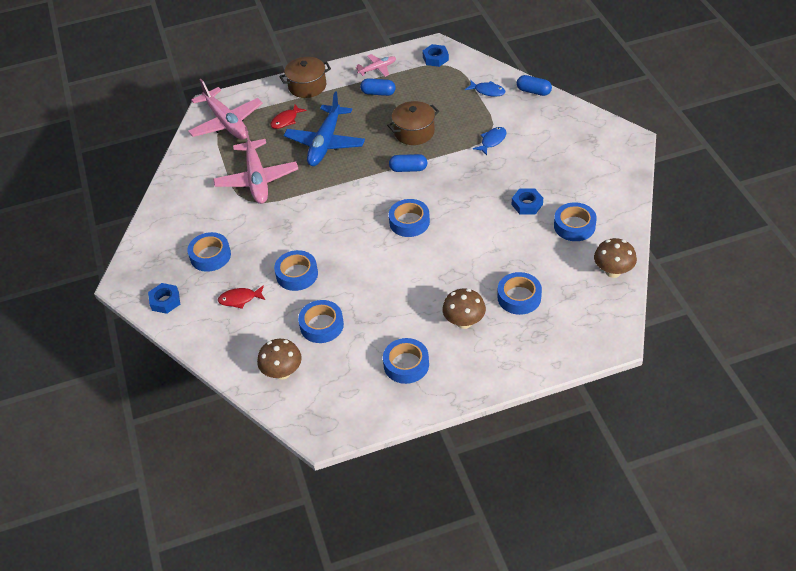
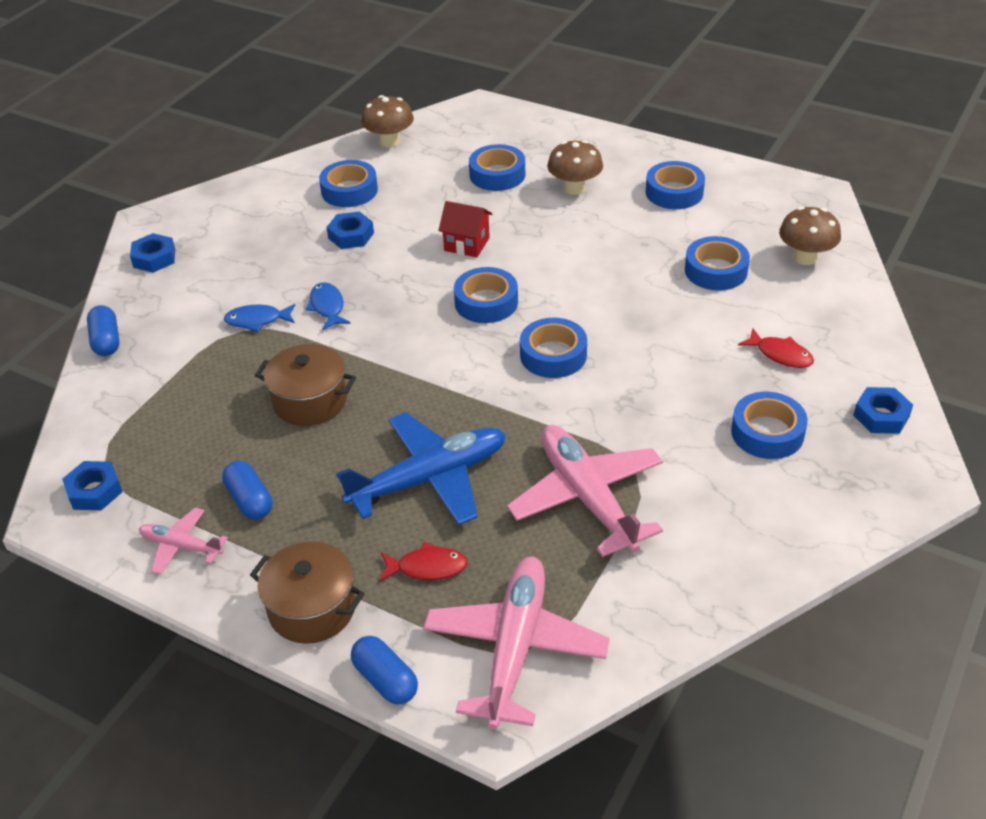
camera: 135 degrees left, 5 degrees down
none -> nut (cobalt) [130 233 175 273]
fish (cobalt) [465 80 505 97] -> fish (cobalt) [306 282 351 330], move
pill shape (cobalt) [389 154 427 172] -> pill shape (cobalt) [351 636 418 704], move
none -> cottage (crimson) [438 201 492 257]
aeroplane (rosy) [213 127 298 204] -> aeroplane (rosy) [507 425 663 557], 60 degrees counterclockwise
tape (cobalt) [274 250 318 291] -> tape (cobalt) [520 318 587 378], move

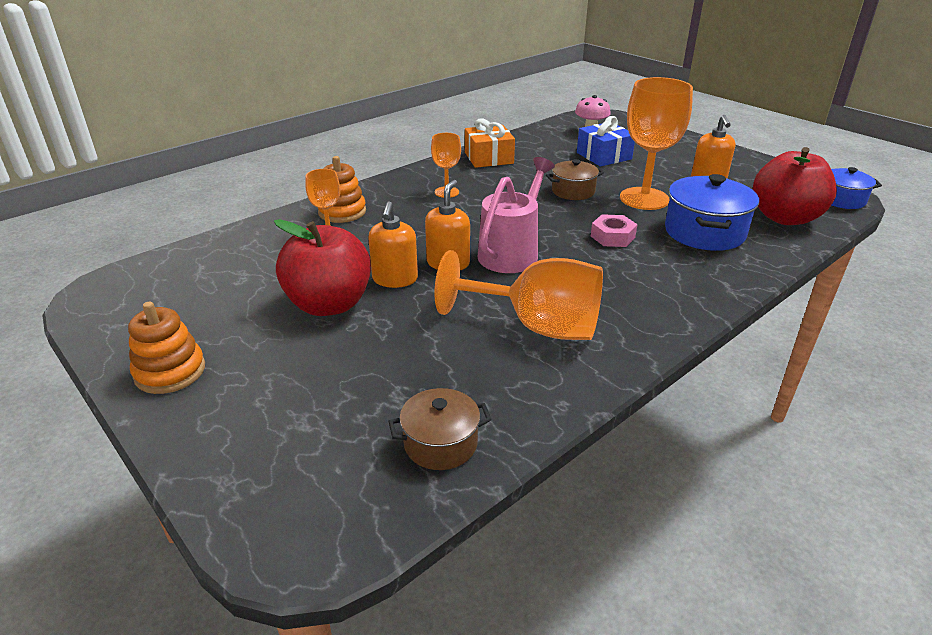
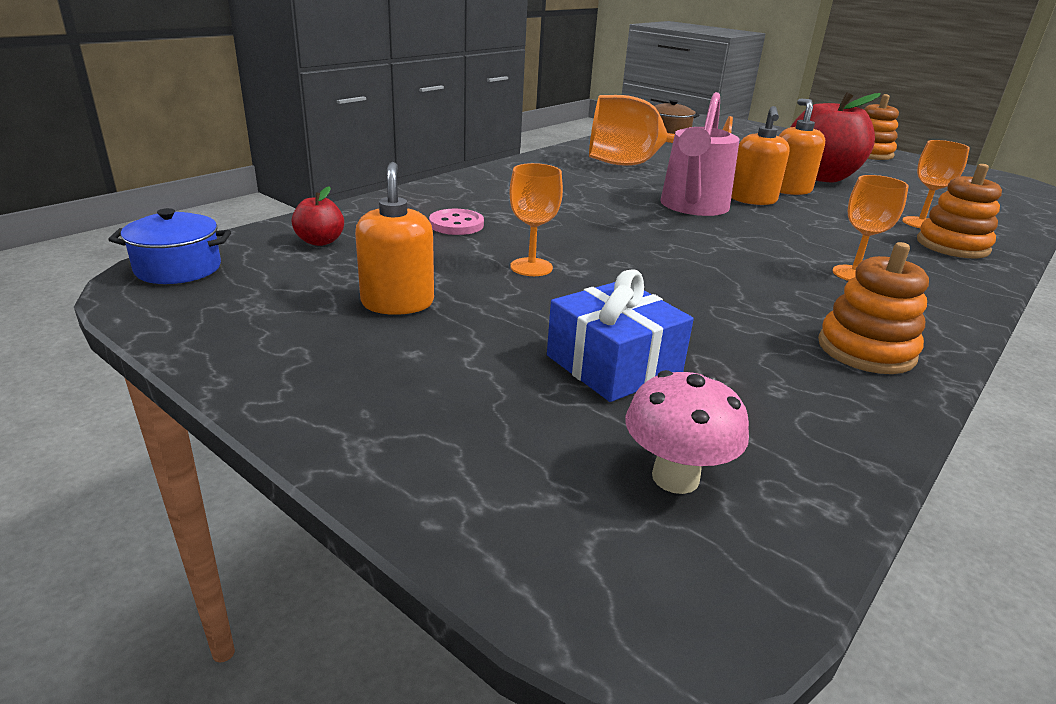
camera: 170 degrees right, 5 degrees down
toy apple (crimson) [753 147 837 225] -> toy apple (crimson) [292 187 344 246], x0.43
pot (cobalt) [665 174 759 251] -> shirt button (rosy) [429 209 484 235]
chalice (orange-coloured) [620 77 693 210] -> chalice (orange-coloured) [510 163 563 276], x0.52
present (orange-coloured) [465 118 515 168] -> stacking rings (orange-coloured) [818 242 929 374]
pot (dark brown) [546 159 604 200] -> none
nut (rosy) [591 214 637 247] -> none

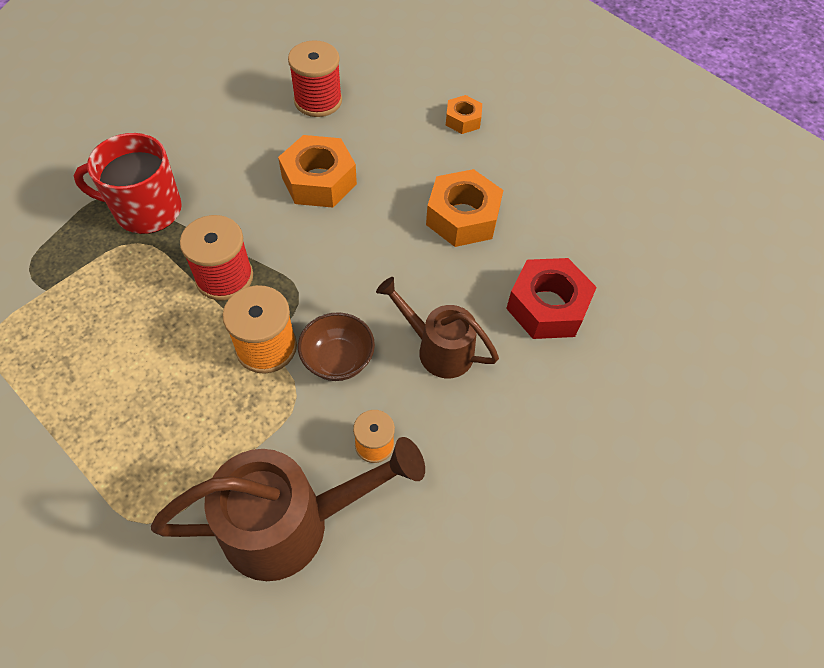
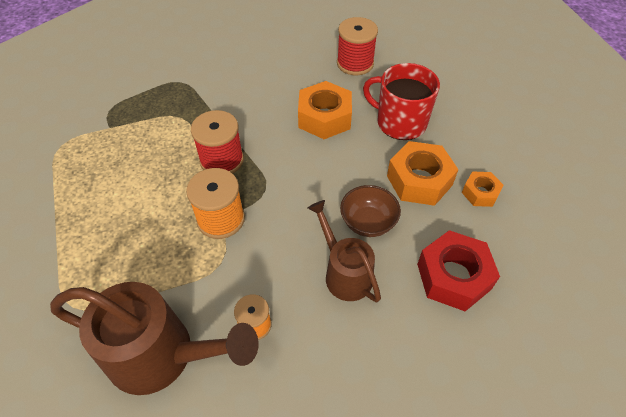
camera: 30 degrees right, 5 degrees down
bowl (dark brown) [298 312 375 381] -> bowl (dark brown) [340 185 401 237], move
tea mug (crimson) [74 133 182 234] -> tea mug (crimson) [363 63 440 140], move
nut (orange-coloured) [445 95 482 134] -> nut (orange-coloured) [462 172 504 207], move

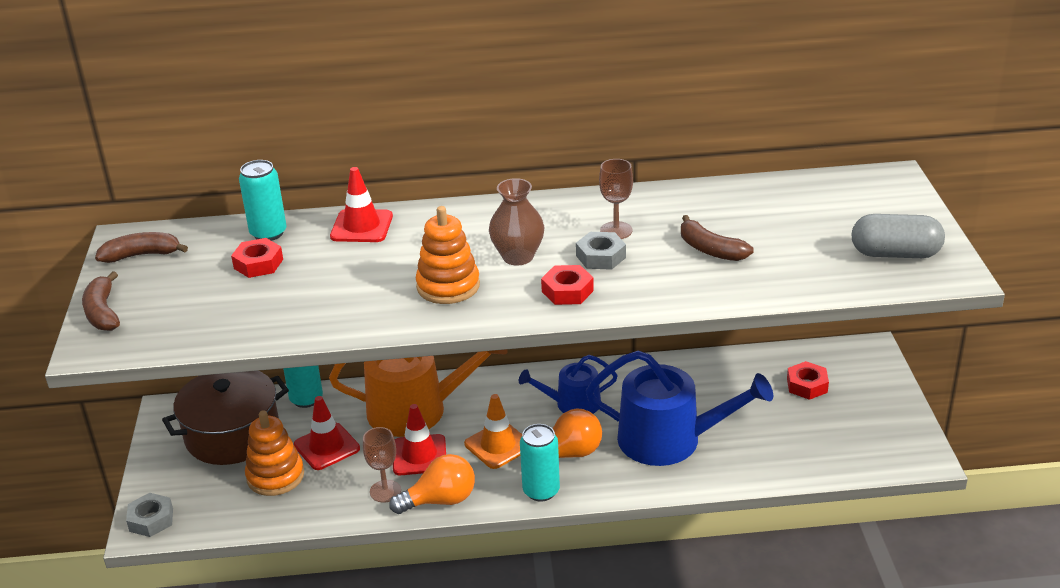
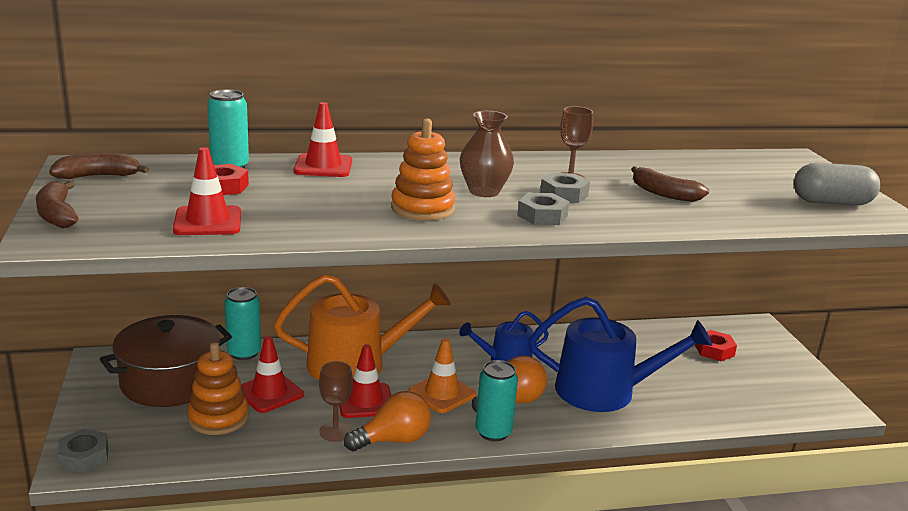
camera: 10 degrees left, 10 degrees down
none -> safety cone (crimson) [173 147 241 235]
nut (crimson) [541 265 594 305] -> nut (gray) [517 193 570 225]

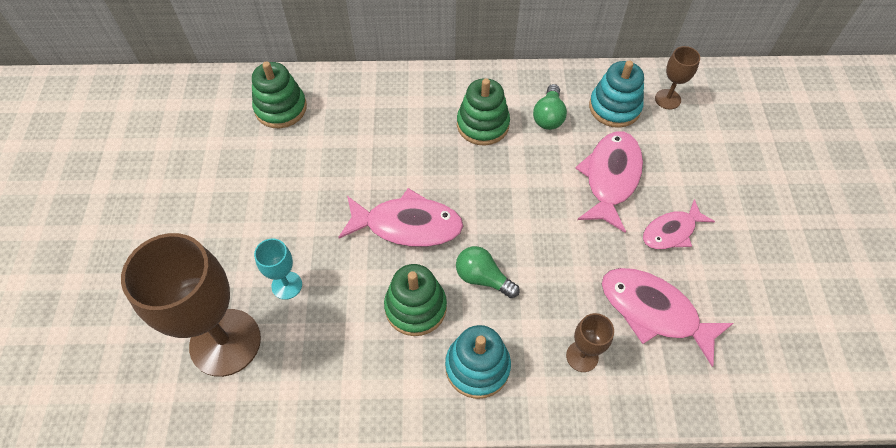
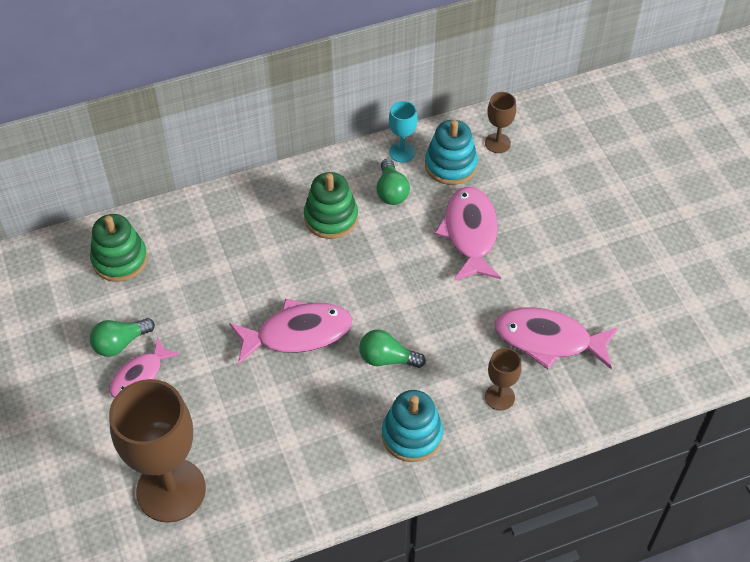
camera: 20 degrees left, 5 degrees down
none -> lightbulb (green) [90 318 155 357]
fish (rosy) [643 199 715 249] -> fish (rosy) [109 337 180 398], move
chalice (aqua) [254 238 302 300] -> chalice (aqua) [389 101 417 162], move
stacking rings (green) [384 264 447 336] -> none

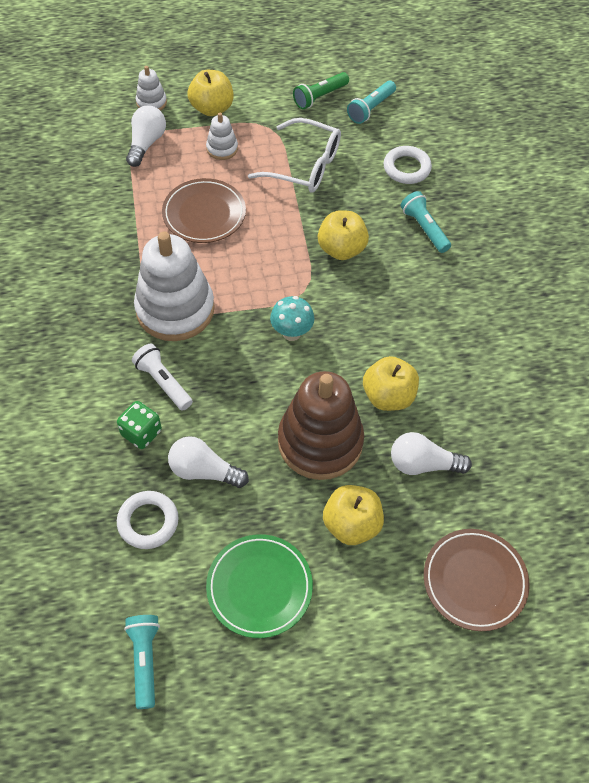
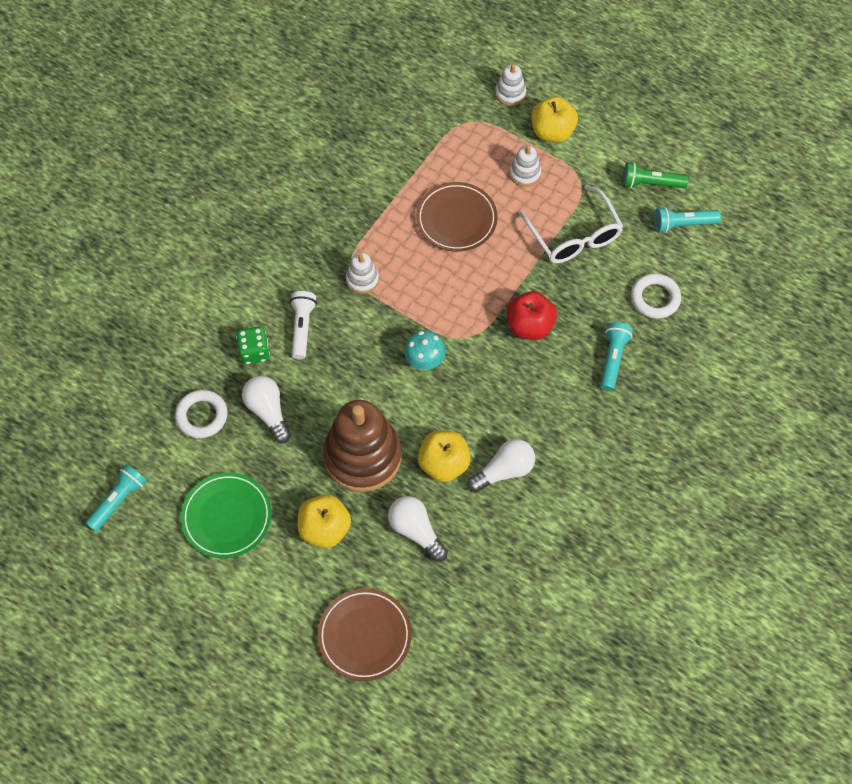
camera: 45 degrees right, 5 degrees up
stacking rings (snow-white) [134 232 215 341] -> stacking rings (snow-white) [346 253 379 294], x0.45
lightbulb (snow-white) [126 106 166 167] -> lightbulb (snow-white) [467 439 535 492], move
toy apple (yellow) [318 210 369 260] -> toy apple (crimson) [507 291 557 340]

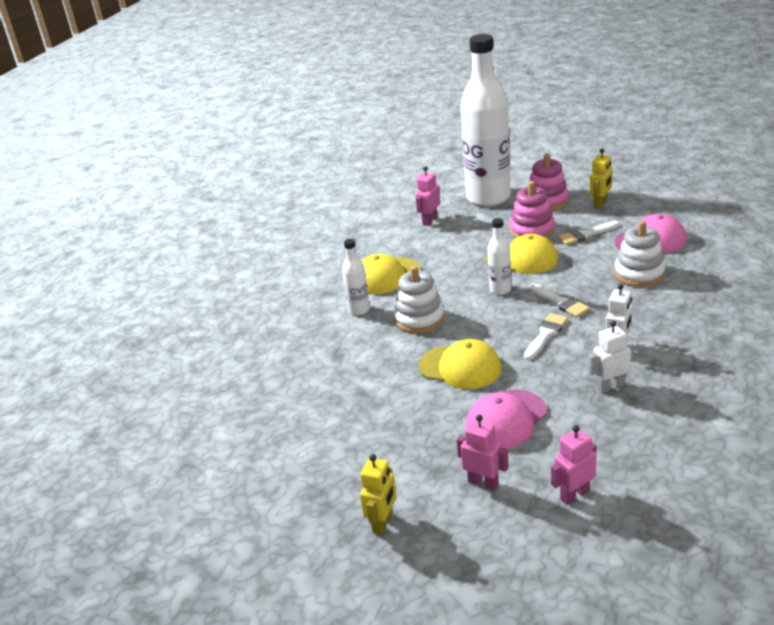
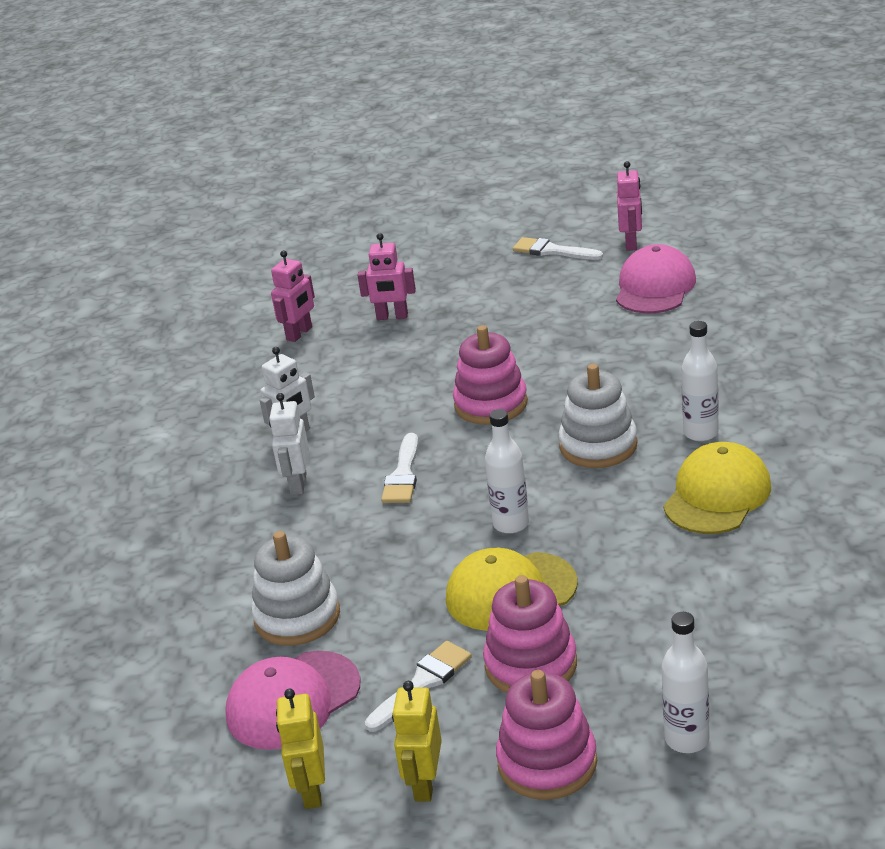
camera: 155 degrees right, 0 degrees up
toy robot (yellow) [360 454 397 535] -> toy robot (yellow) [276 689 325 809], move
peaked cap (yellow) [419 339 502 389] -> stacking rings (rosy) [453 325 528 425]
brush (snow-white) [529 283 590 317] -> brush (snow-white) [513 237 603 260], move
peaked cap (rosy) [466 389 547 449] -> peaked cap (rosy) [616 244 696 313], move
toy robot (rosy) [416 166 440 226] -> toy robot (rosy) [617 161 642 251], move
drink bottle (snow-white) [460 34 511 206] -> drink bottle (snow-white) [661 612 709 753], x0.41

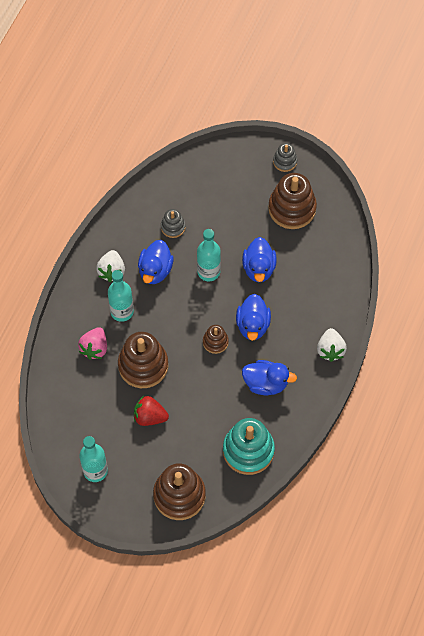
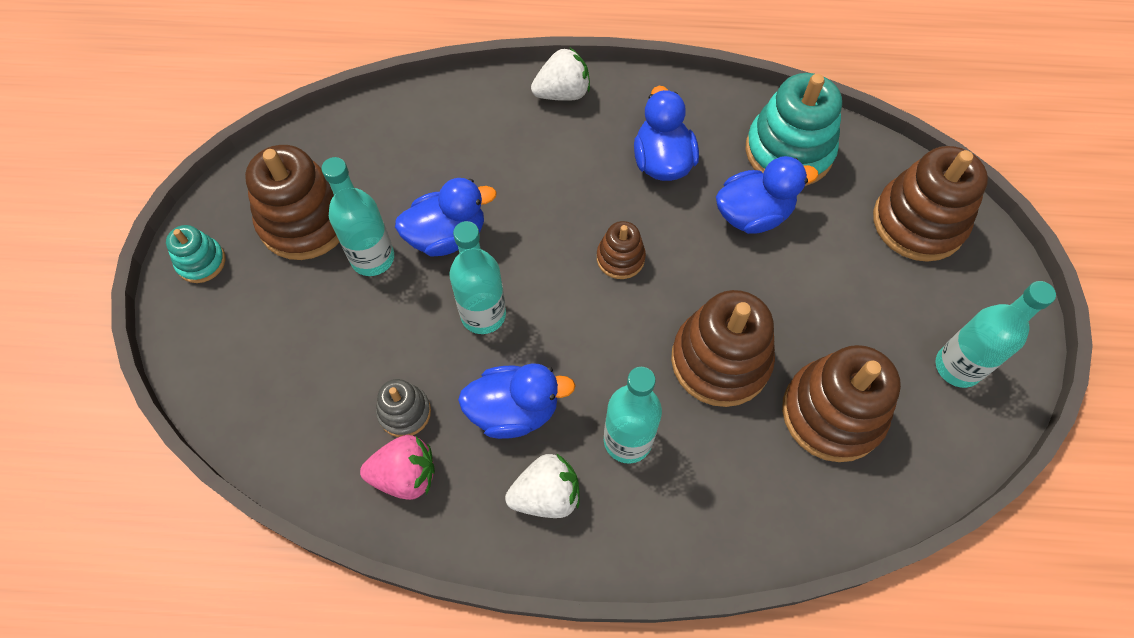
camera: 110 degrees left, 0 degrees up
stacking rings (gray) [273 143 297 172] -> stacking rings (aqua) [166 225 225 283]
none -> drink bottle (aqua) [321 157 394 276]
berry (rosy) [78 327 107 359] -> berry (rosy) [360 435 435 500], move
toy duck (cobalt) [236 294 271 341] -> toy duck (cobalt) [716 156 818 234], move
none -> stacking rings (dark brown) [782 345 901 462]
berry (crimson) [134 396 169 426] -> none

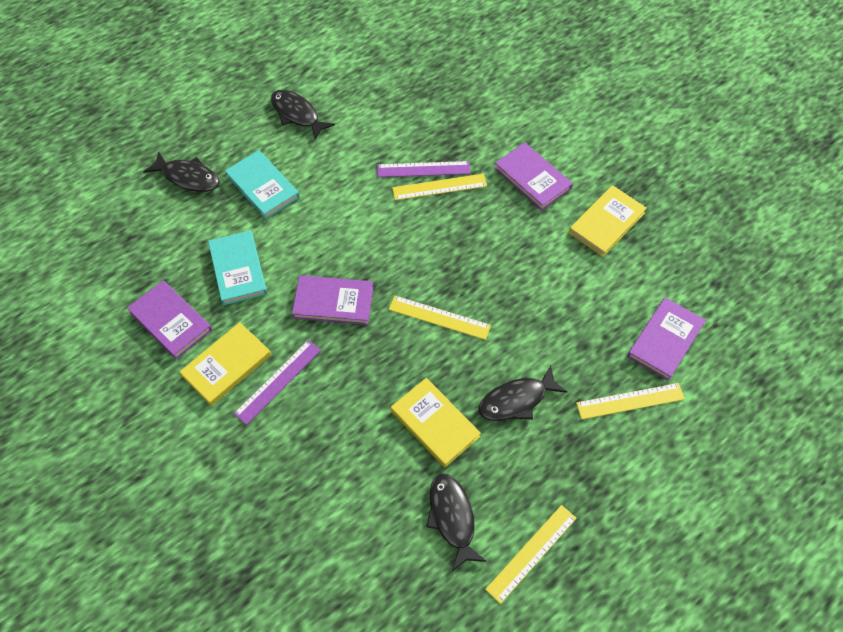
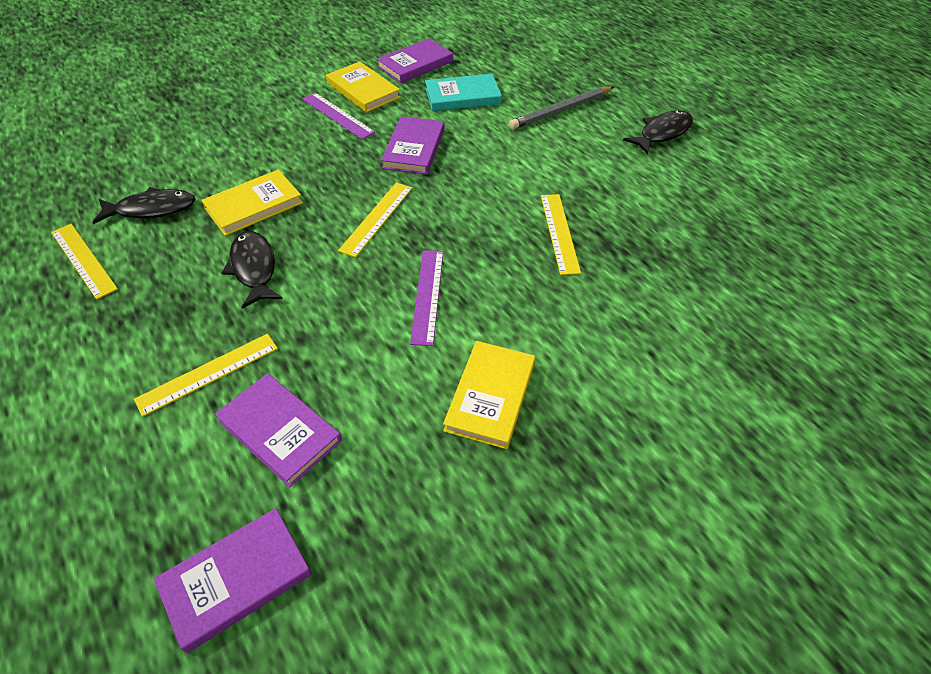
camera: 95 degrees right, 10 degrees down
straightedge (yellow) [576 383 685 420] -> straightedge (yellow) [134 334 278 417], 60 degrees clockwise
book (purple) [494 142 573 211] -> book (purple) [154 508 312 653], move
straightedge (purple) [377 161 470 177] -> straightedge (purple) [410 250 443 346], move
book (yellow) [569 185 647 257] -> book (yellow) [443 341 536 449], 60 degrees clockwise
book (aqua) [225 150 300 219] -> lead pencil (gray) [509 87 614 129]
fish (black) [143 151 220 192] -> none

